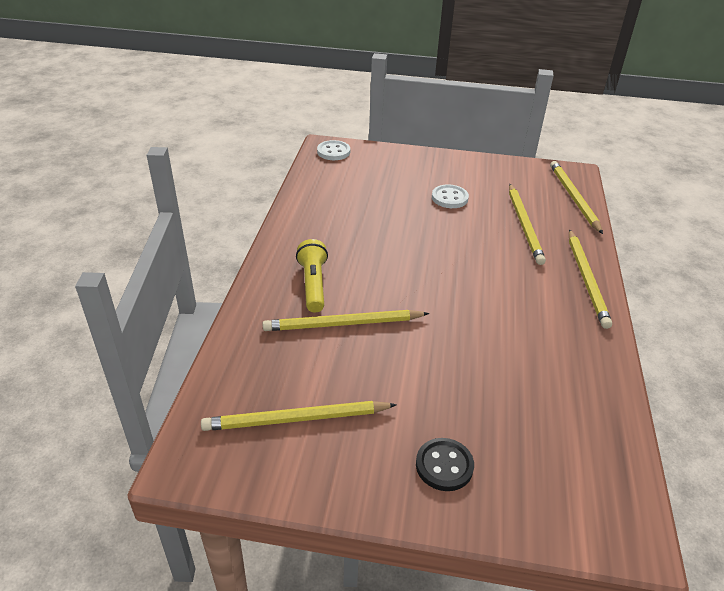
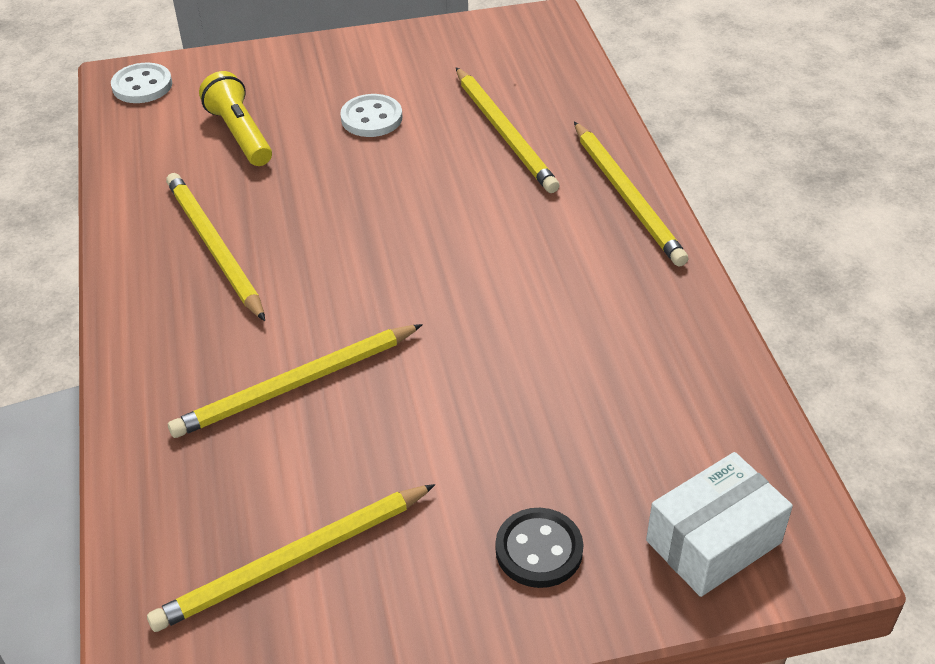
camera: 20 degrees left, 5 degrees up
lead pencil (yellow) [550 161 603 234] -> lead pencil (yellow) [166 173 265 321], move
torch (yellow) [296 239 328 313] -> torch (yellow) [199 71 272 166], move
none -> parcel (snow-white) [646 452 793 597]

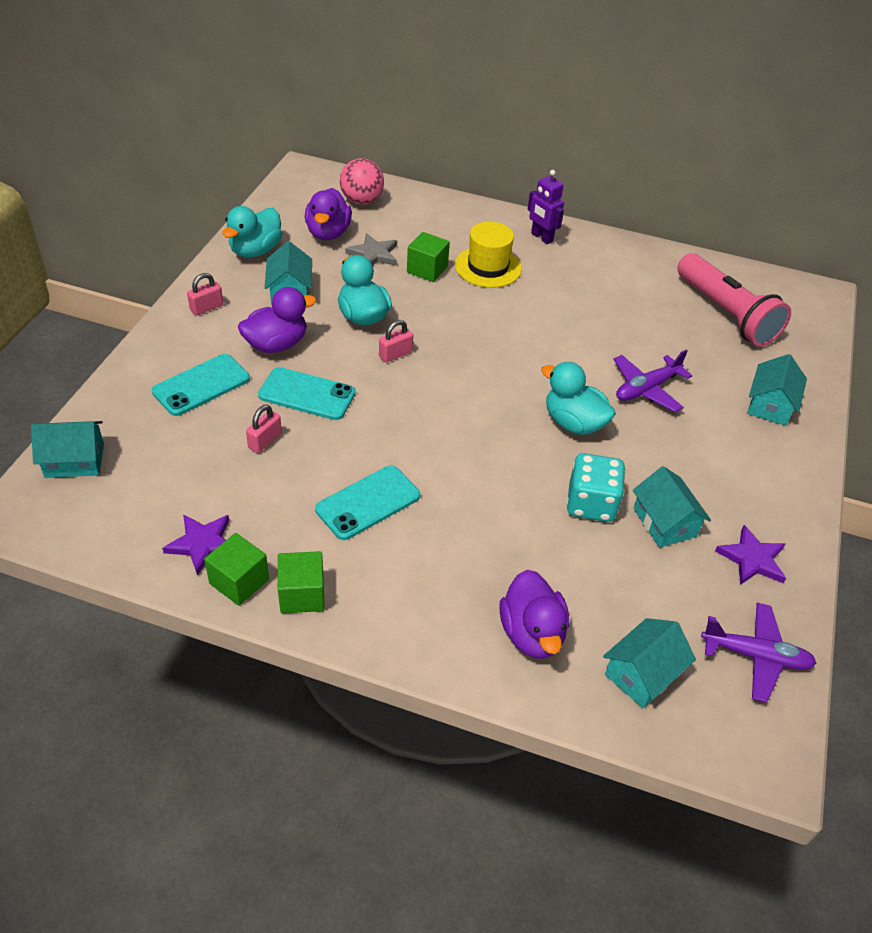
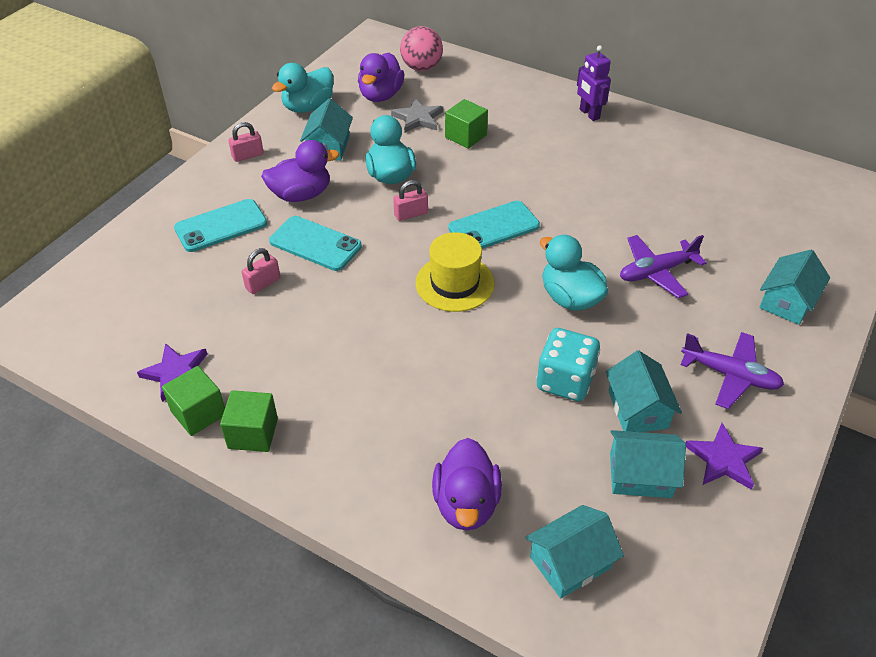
camera: 15 degrees right, 0 degrees up
tall hat (yellow) [455 222 522 288] -> tall hat (yellow) [416 232 495 312], move
phone (aqua) [315 466 420 540] -> phone (aqua) [448 201 540 249], move
cottage (aqua) [31 421 104 478] -> cottage (aqua) [610 430 686 498], move
aeroplane (purple) [701 603 816 703] -> aeroplane (purple) [680 332 784 409], move
torch (rosy) [677 253 791 346] -> none

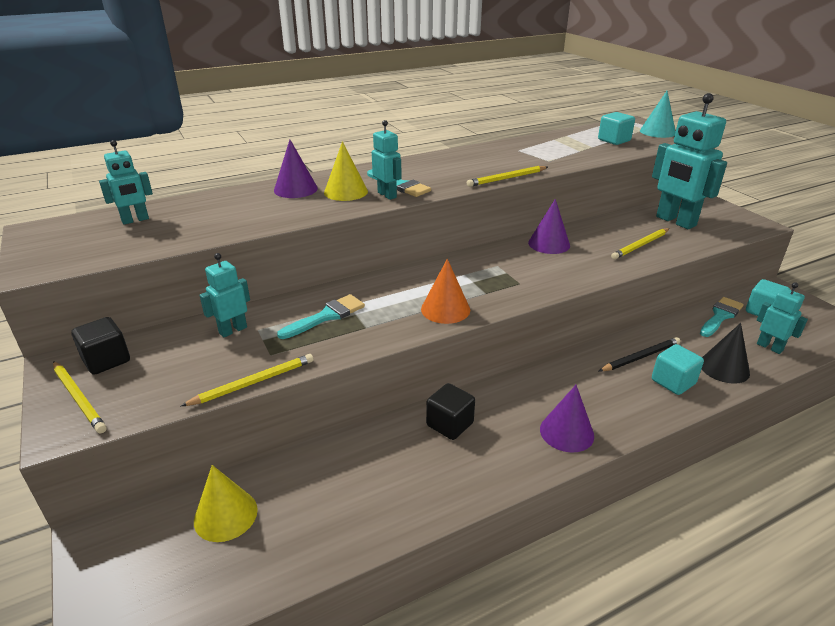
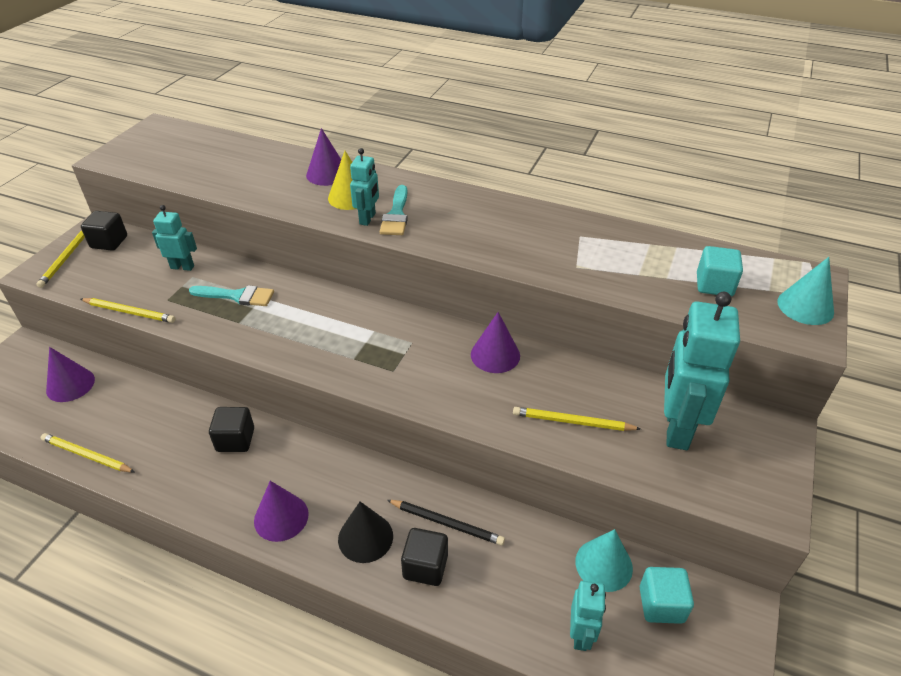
camera: 50 degrees right, 10 degrees up
lead pencil (yellow) [467 166 548 187] -> lead pencil (yellow) [41 433 135 473], move
cone shape (yellow) [194 465 258 542] -> cone shape (purple) [46 347 95 402]
cone shape (black) [702 323 750 384] -> cone shape (black) [338 502 393 563], move
cube (aqua) [652 344 704 395] -> cube (black) [401 528 448 586]
brush (aqua) [700 297 744 337] -> cone shape (aqua) [575 529 633 592]
toy robot (aqua) [99 140 153 225] -> none
cone shape (orange-coloured) [421 259 470 324] -> none

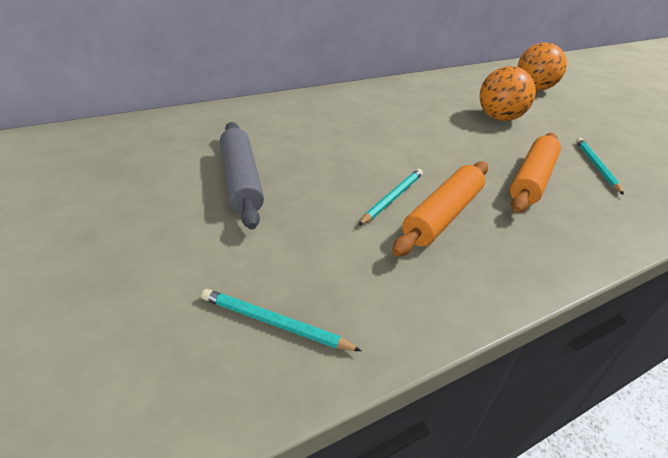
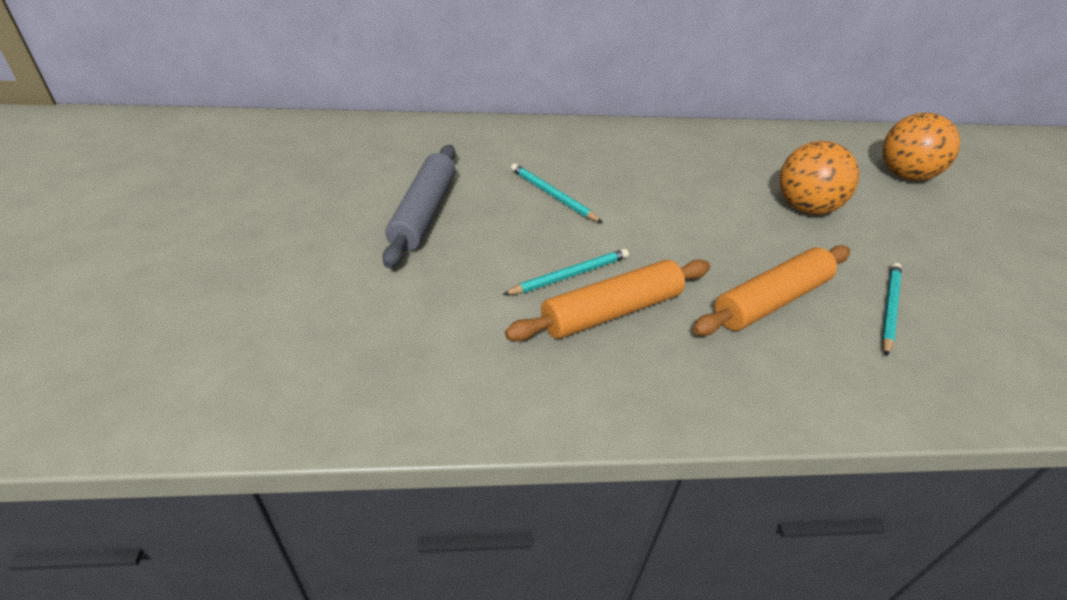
camera: 25 degrees right, 5 degrees up
lead pencil (aqua) [201 289 362 351] -> lead pencil (aqua) [511 163 603 223], move

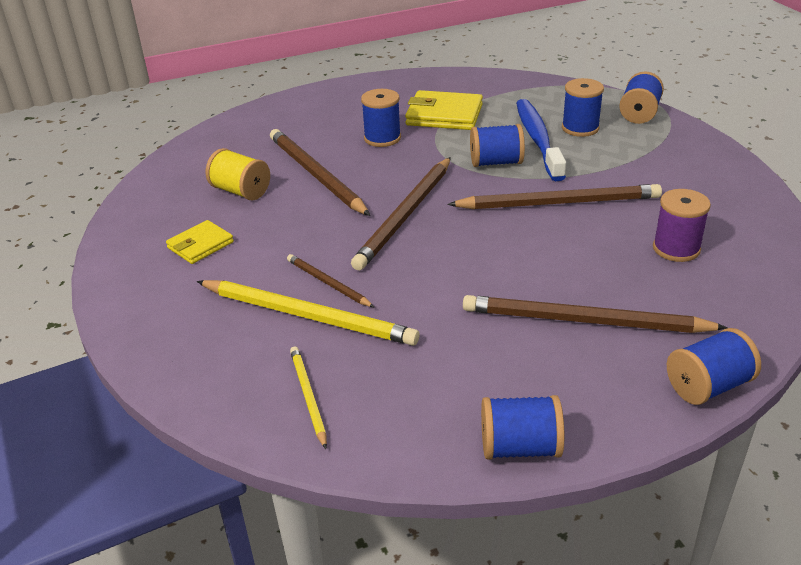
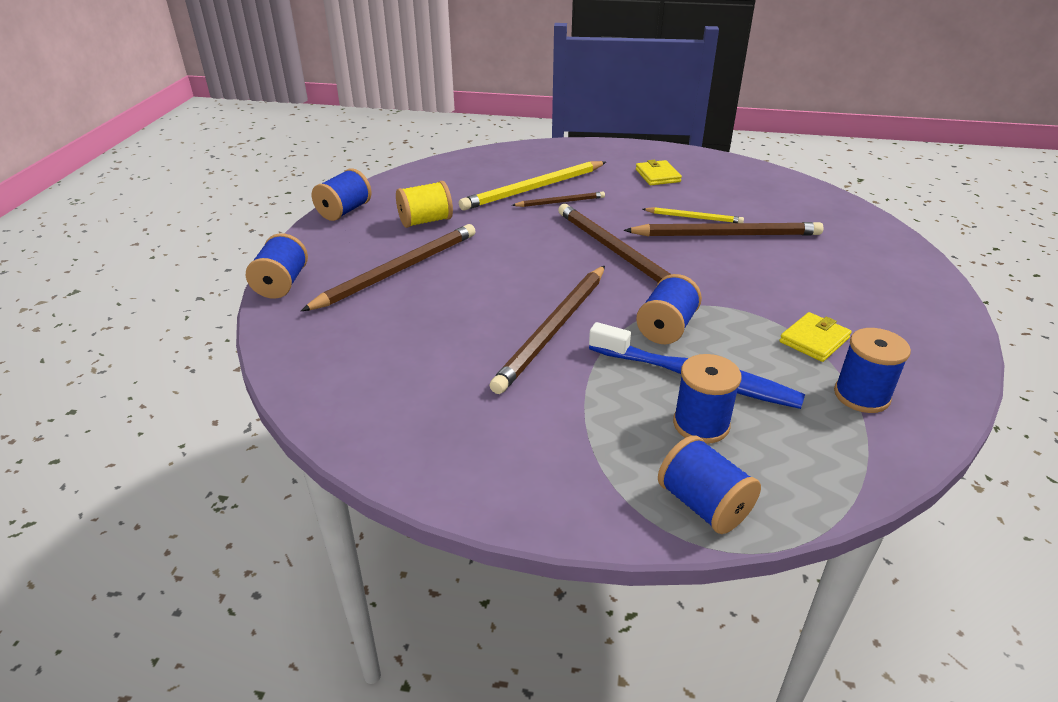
camera: 120 degrees right, 0 degrees up
spool (yellow) [206 148 270 200] -> spool (yellow) [396 181 453 228], move
lead pencil (yellow) [290 346 327 449] -> lead pencil (yellow) [643 207 744 223], move
card wallet (yellow) [405 90 483 130] -> card wallet (yellow) [779 312 852 362], x0.61
spool (cobalt) [361 89 401 147] -> spool (cobalt) [834 328 911 413], move
spool (purple) [653 189 711 262] -> none

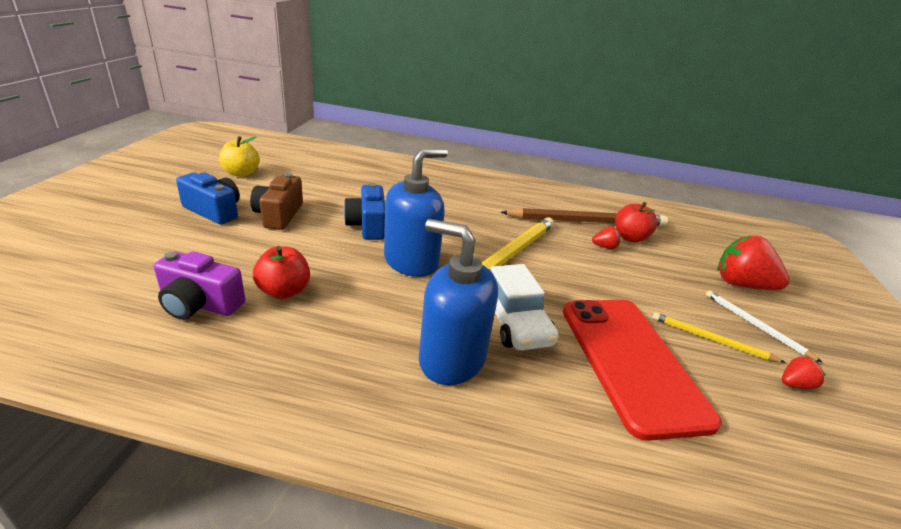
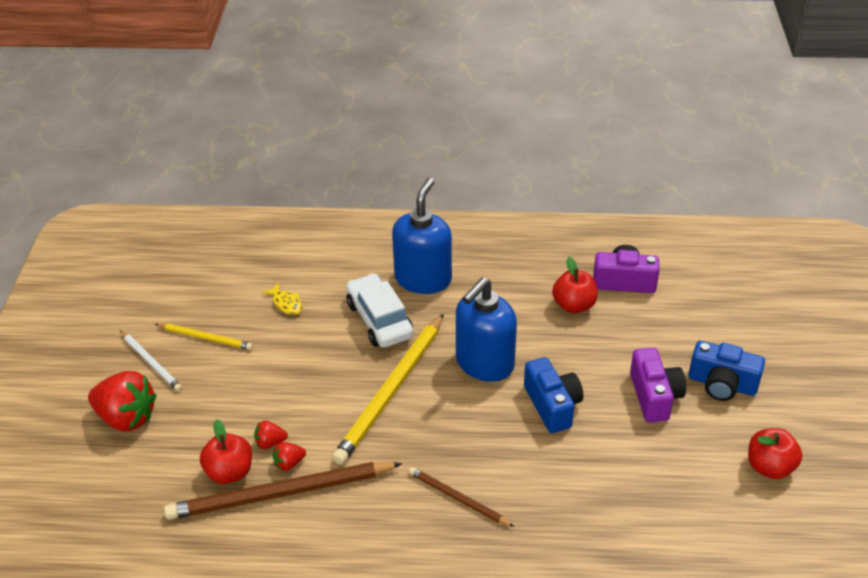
camera: 175 degrees right, 10 degrees up
phone (crimson) [563 300 722 441] -> fish (yellow) [262 283 302 315]
berry (crimson) [782 357 826 390] -> berry (crimson) [273 442 306 471], move
pump bottle (cobalt) [419 219 498 385] -> pump bottle (cobalt) [392 178 452 294], 90 degrees counterclockwise
none -> lead pencil (dark brown) [409 467 514 527]
camera (dark brown) [250 173 303 230] -> camera (purple) [630 348 686 422]
toy apple (yellow) [219 136 260 177] -> toy apple (crimson) [748 428 802 479]

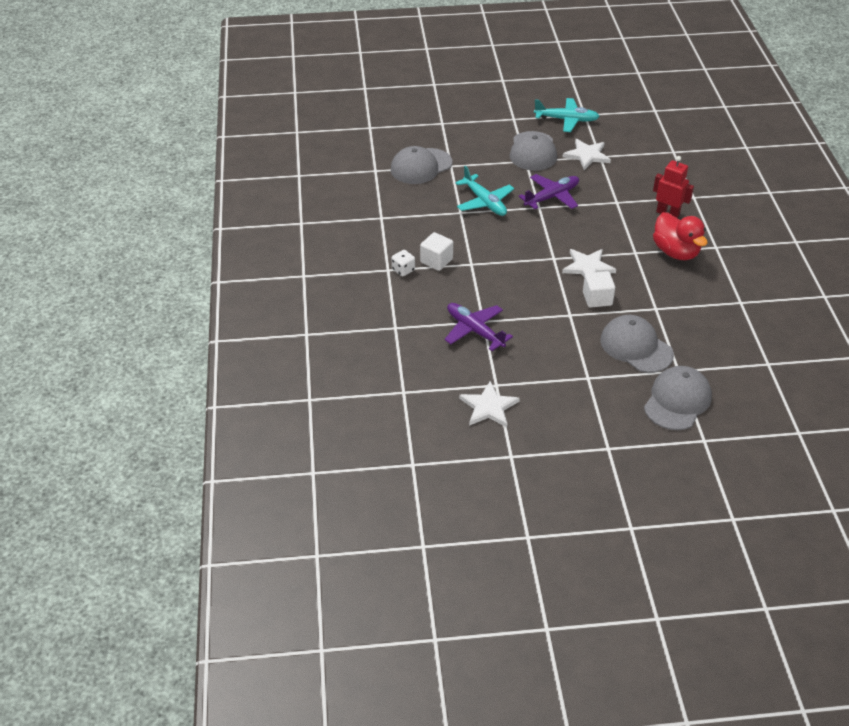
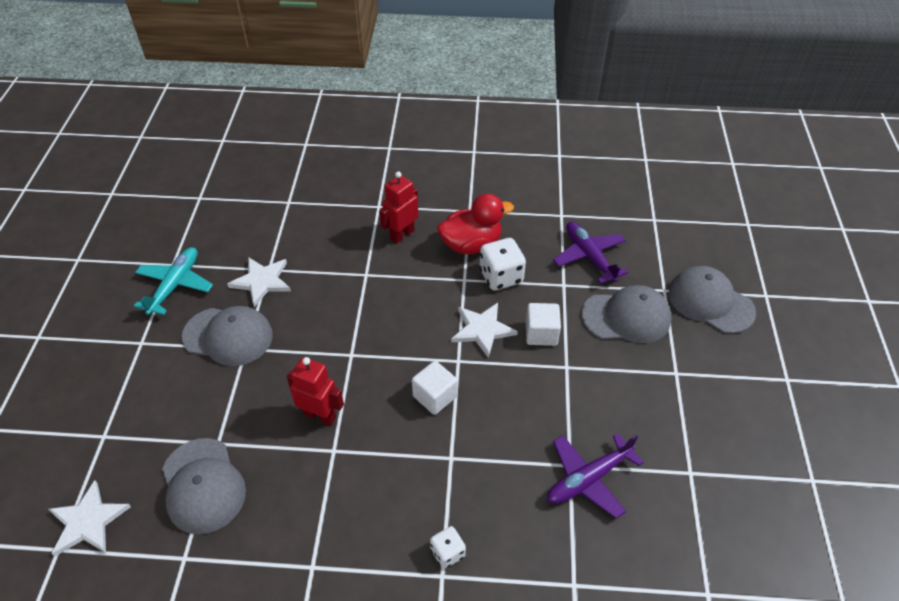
camera: 80 degrees left, 5 degrees up
star shape (snow-white) [459 381 520 427] -> star shape (snow-white) [48 480 131 557], move
aeroplane (aqua) [455 166 514 216] -> toy robot (crimson) [287 357 344 426]
cube (snow-white) [420 232 453 271] -> cube (snow-white) [412 361 458 415], move
none -> dice (snow-white) [479 238 526 291]
aeroplane (purple) [518 174 579 209] -> aeroplane (purple) [553 222 628 284], move
peaked cap (gray) [600 315 674 373] -> peaked cap (gray) [582 285 671 343], 150 degrees counterclockwise

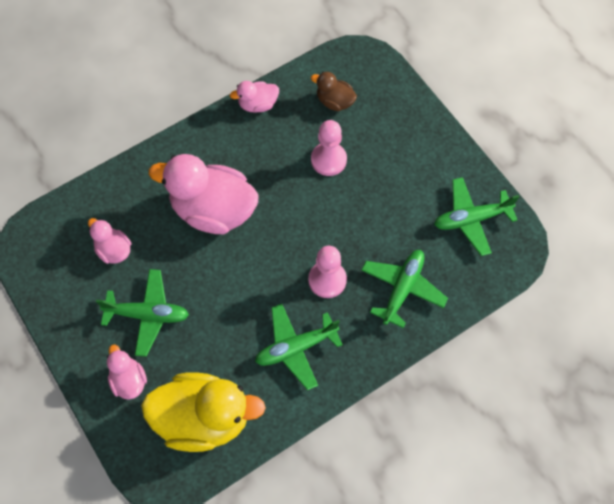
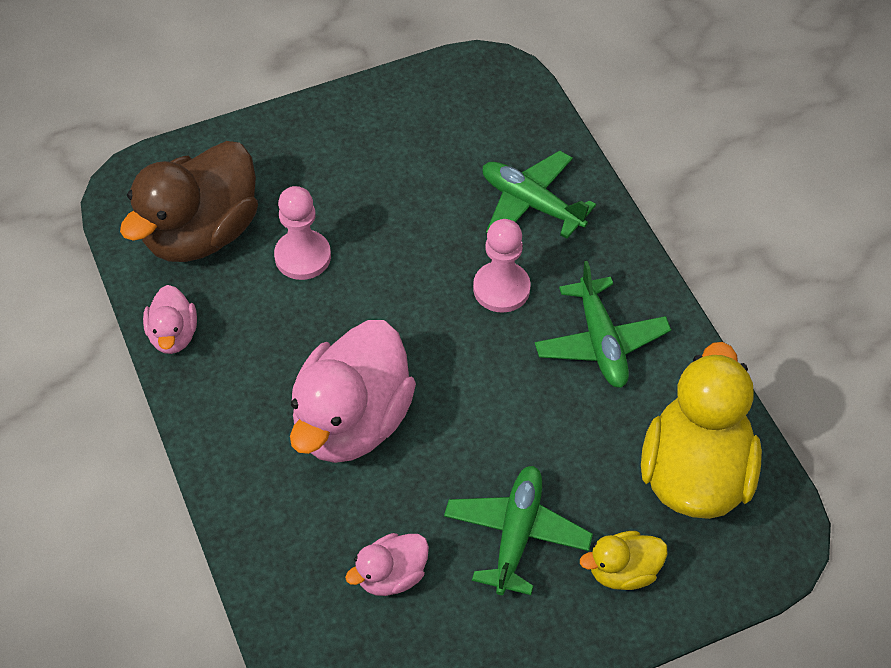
camera: 80 degrees left, 10 degrees down
toy duck (dark brown) [311 72 357 111] -> toy duck (dark brown) [120 141 258 262], x2.05
toy duck (rosy) [107 345 147 400] -> toy duck (yellow) [580 531 668 590]
aeroplane (green) [434 177 519 256] -> none

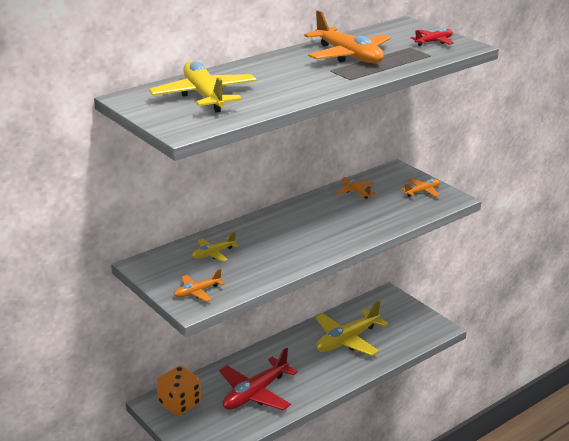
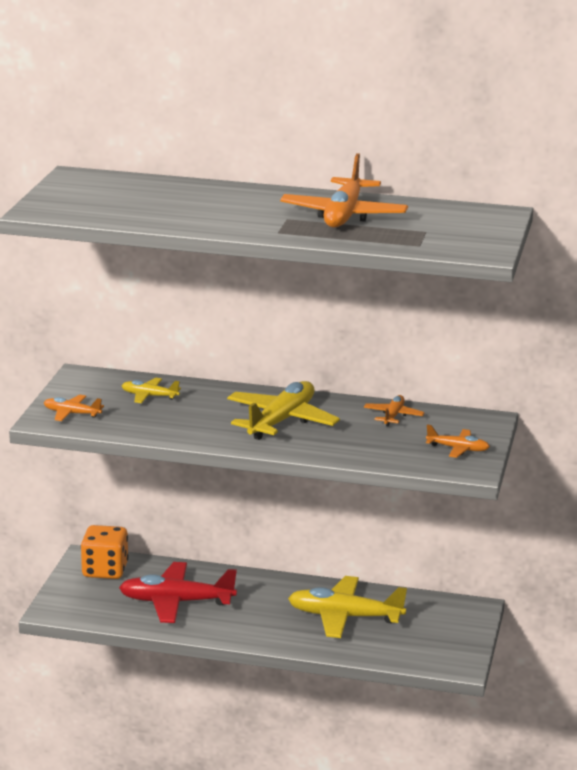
camera: 50 degrees right, 5 degrees down
aeroplane (yellow) [149 61 257 112] -> aeroplane (yellow) [227 381 340 440], move
aeroplane (crimson) [410 28 454 46] -> none

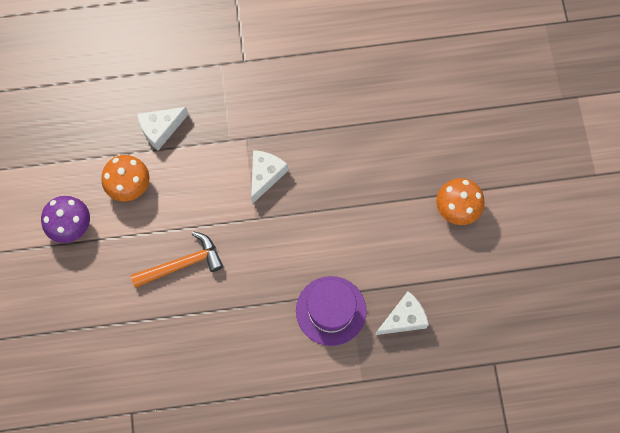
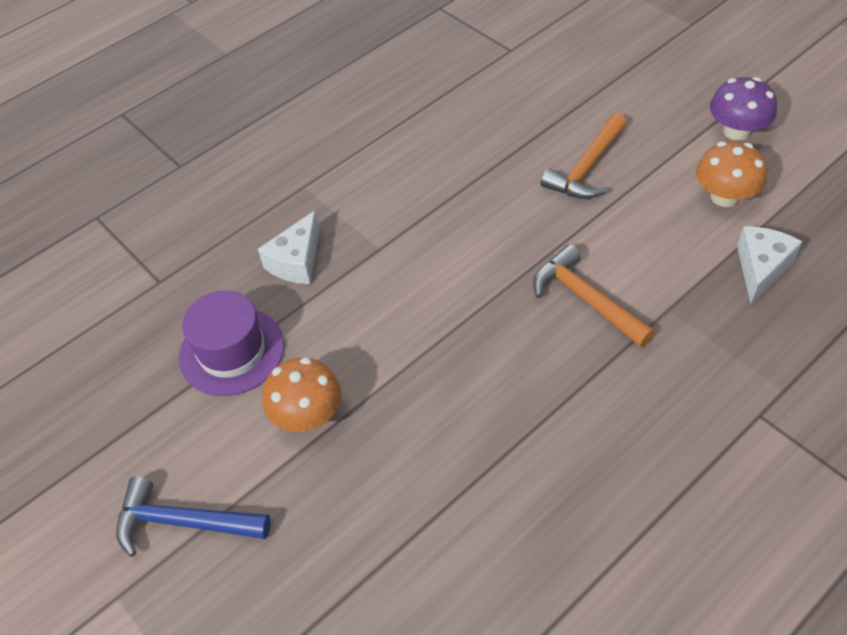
camera: 150 degrees right, 20 degrees down
none -> claw hammer (cobalt) [116 476 271 557]
tall hat (purple) [296 276 367 346] -> tall hat (purple) [179 291 284 396], move
cheese (snow-white) [251 150 288 204] -> claw hammer (orange-coloured) [533 244 655 347]

